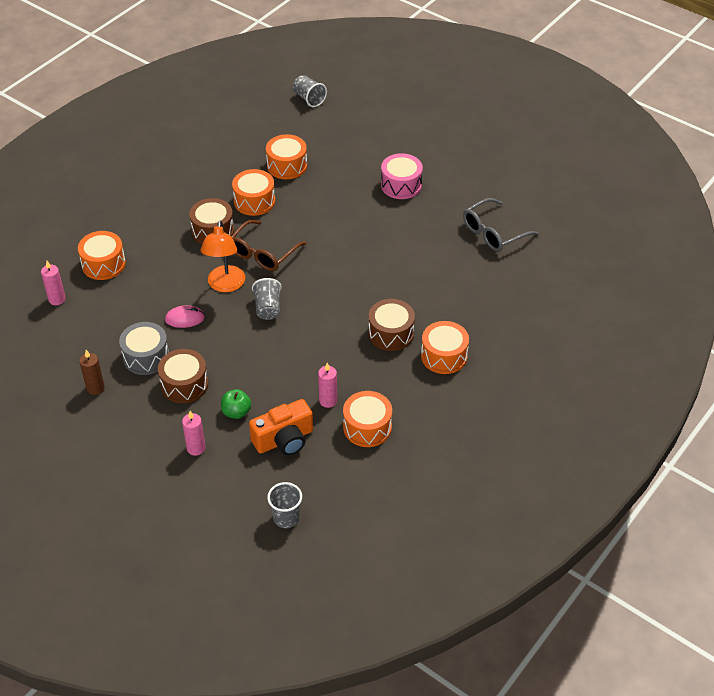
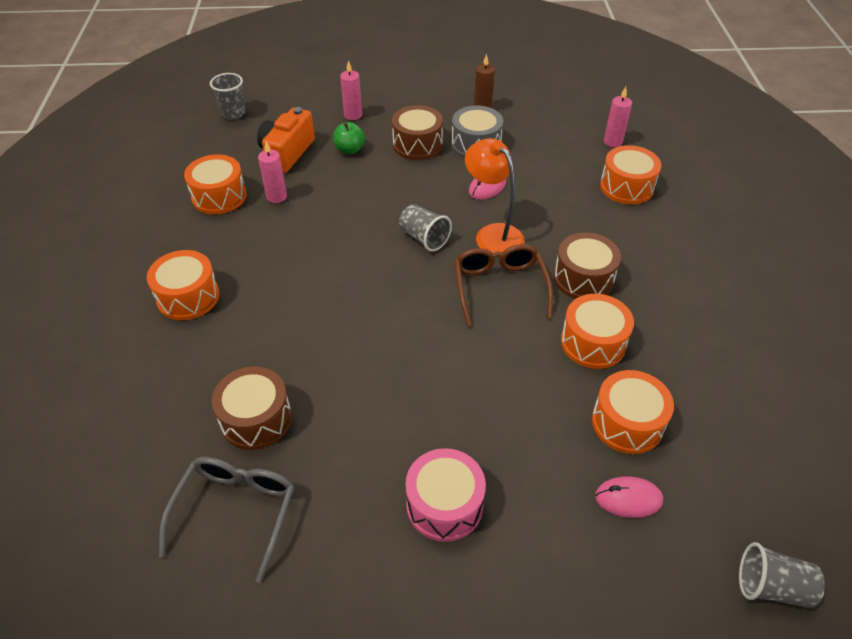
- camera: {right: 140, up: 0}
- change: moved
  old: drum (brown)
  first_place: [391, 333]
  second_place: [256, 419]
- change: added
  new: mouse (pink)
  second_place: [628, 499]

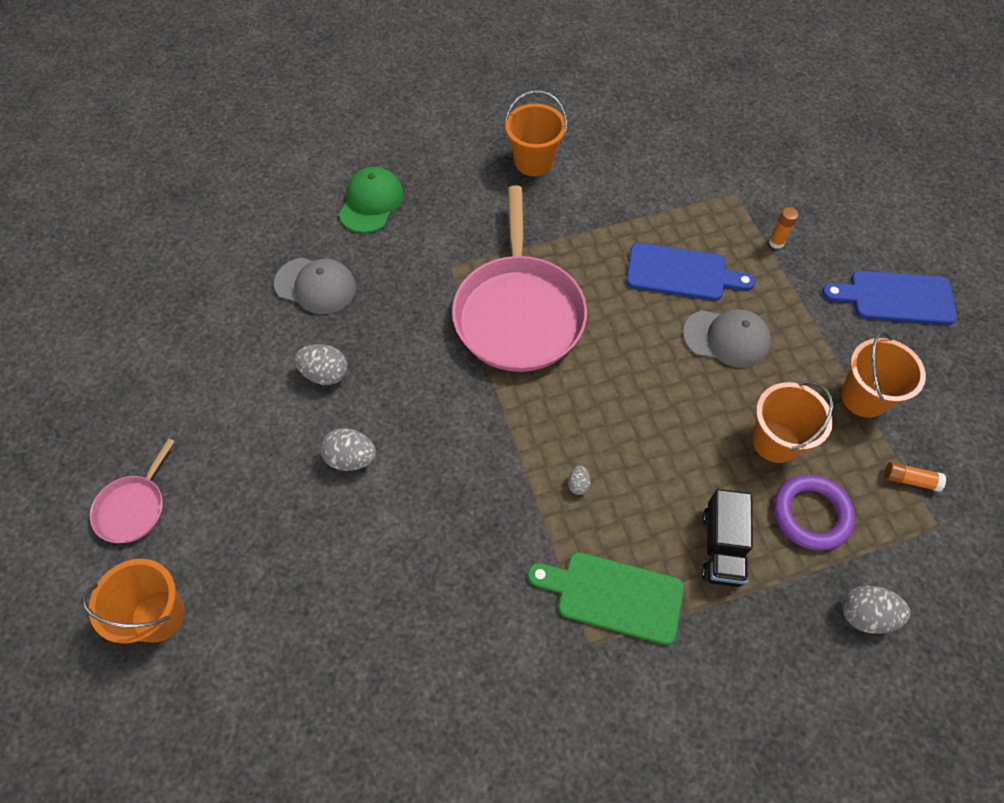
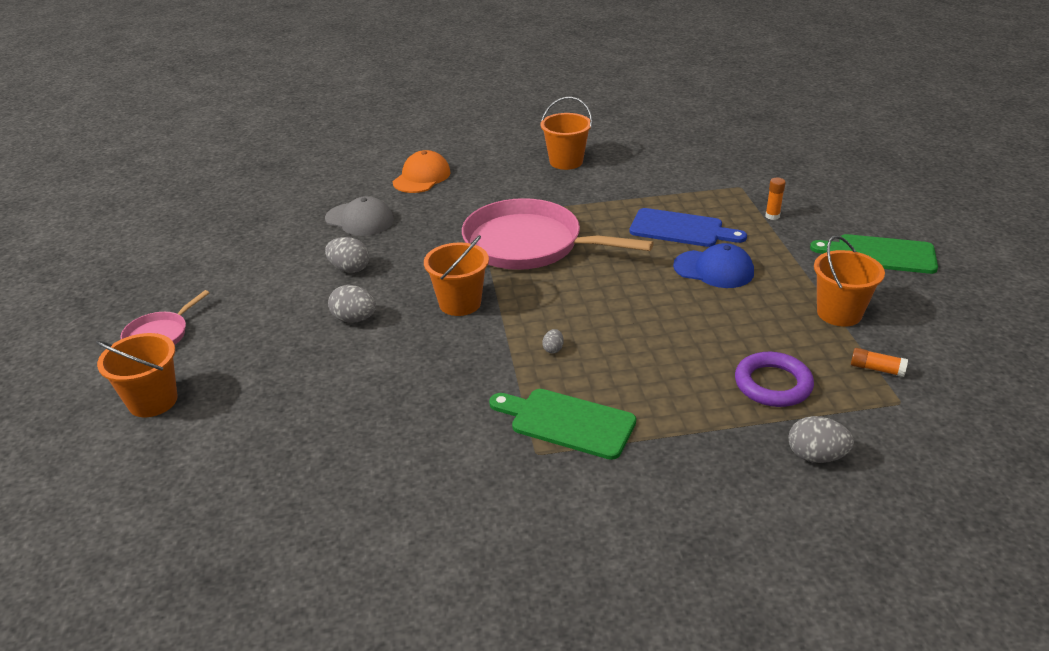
- camera: {right: 10, up: -25}
- change: recoloured
  old: cap (green)
  new: cap (orange)
  first_place: [371, 202]
  second_place: [422, 177]
- change: turned
  old: pan (pink)
  first_place: [519, 313]
  second_place: [528, 244]
  degrees: 105
- change: recoloured
  old: cap (grey)
  new: cap (blue)
  first_place: [726, 338]
  second_place: [714, 269]
- change: removed
  old: truck (black)
  first_place: [721, 547]
- change: moved
  old: bucket (orange)
  first_place: [775, 441]
  second_place: [460, 303]
- change: recoloured
  old: cutting board (blue)
  new: cutting board (green)
  first_place: [895, 297]
  second_place: [880, 254]

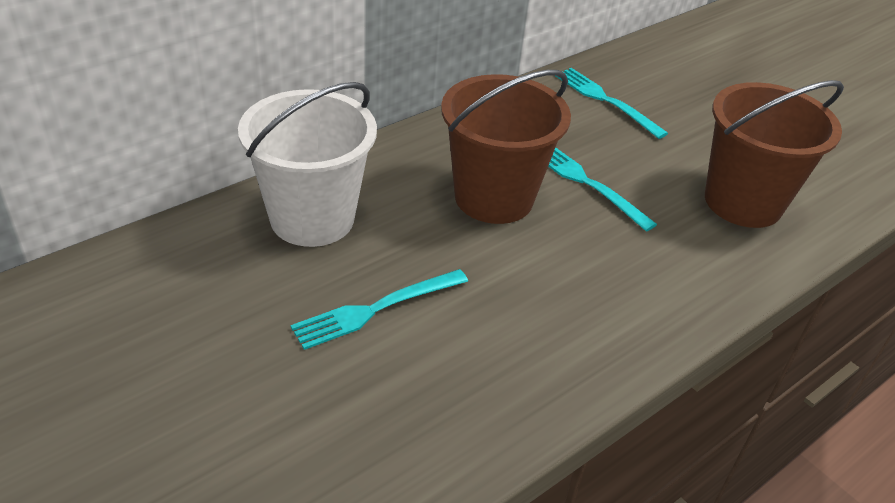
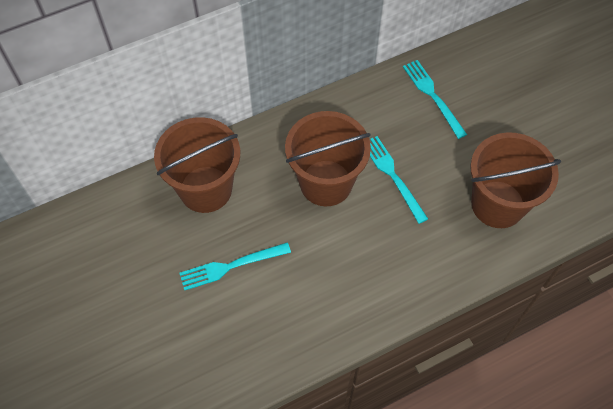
- camera: {right: 15, up: 20}
- change: recoloured
  old: bucket (white)
  new: bucket (brown)
  first_place: [312, 218]
  second_place: [205, 189]

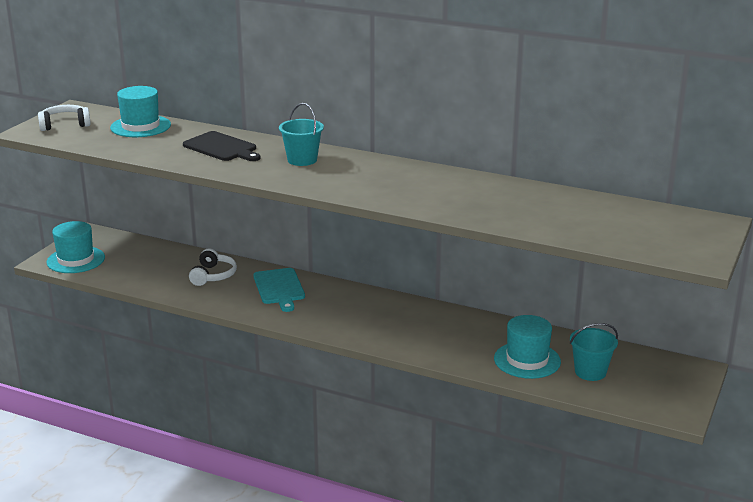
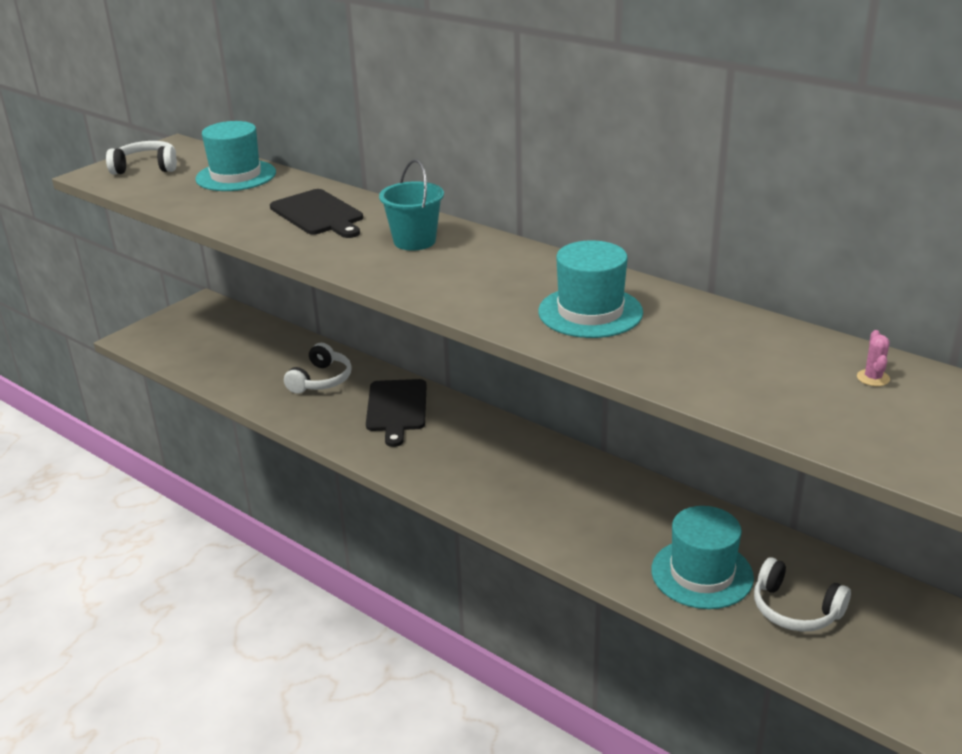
- camera: {right: 15, up: 5}
- change: moved
  old: hat (turquoise)
  first_place: [75, 260]
  second_place: [590, 312]
- change: recoloured
  old: cutting board (turquoise)
  new: cutting board (black)
  first_place: [279, 288]
  second_place: [397, 408]
- change: replaced
  old: bucket (turquoise)
  new: headphones (white)
  first_place: [590, 372]
  second_place: [795, 609]
- change: added
  new: cactus (pink)
  second_place: [873, 378]

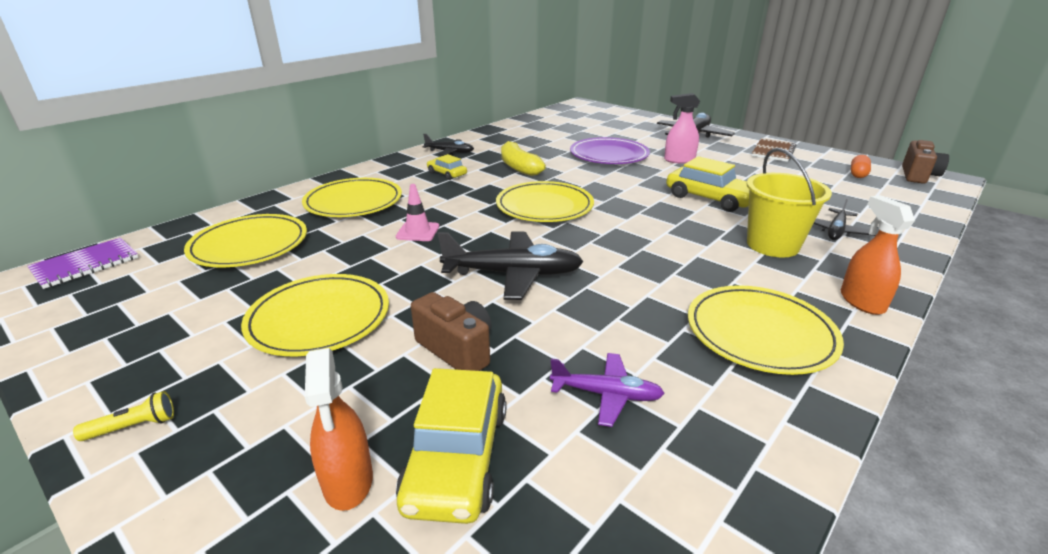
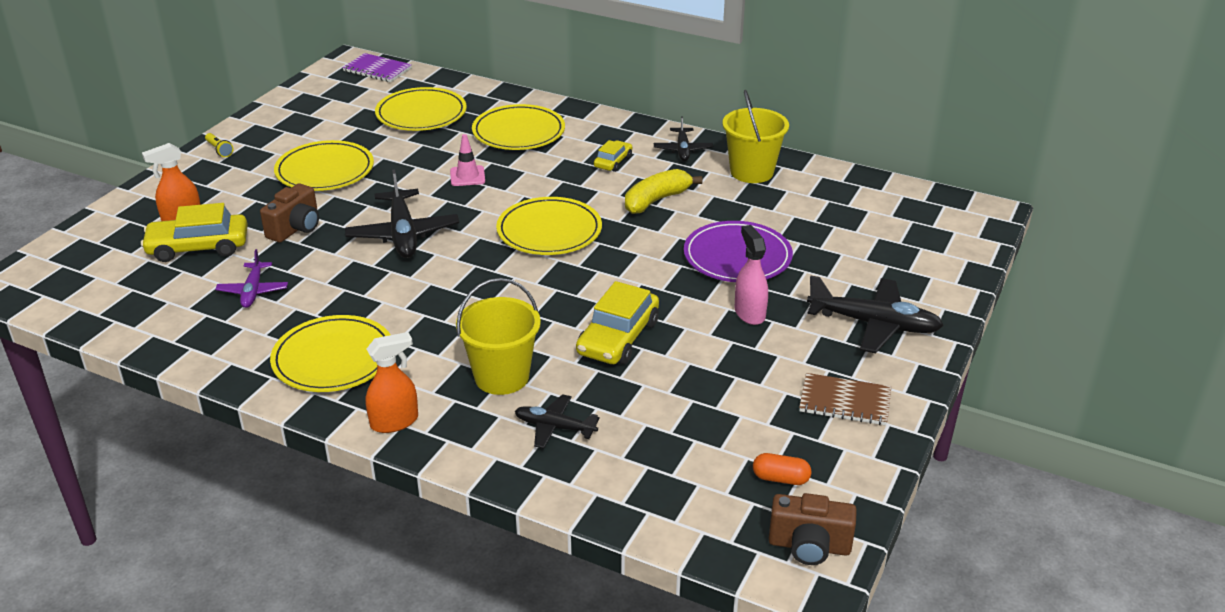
- camera: {right: 75, up: 5}
- change: added
  new: bucket (yellow)
  second_place: [751, 172]

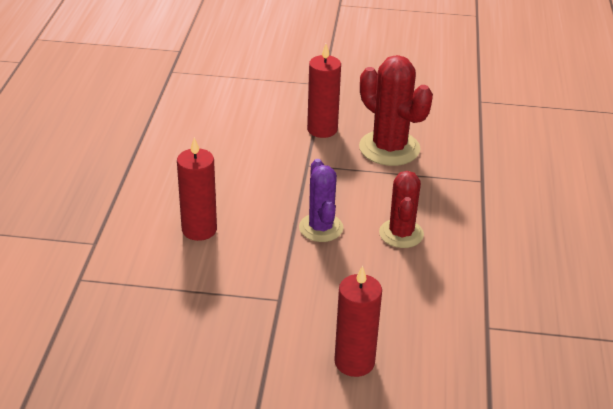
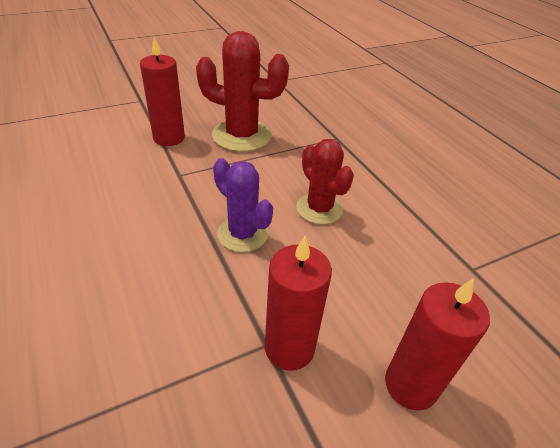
- camera: {right: -35, up: 5}
- change: moved
  old: candle (red)
  first_place: [199, 229]
  second_place: [289, 348]

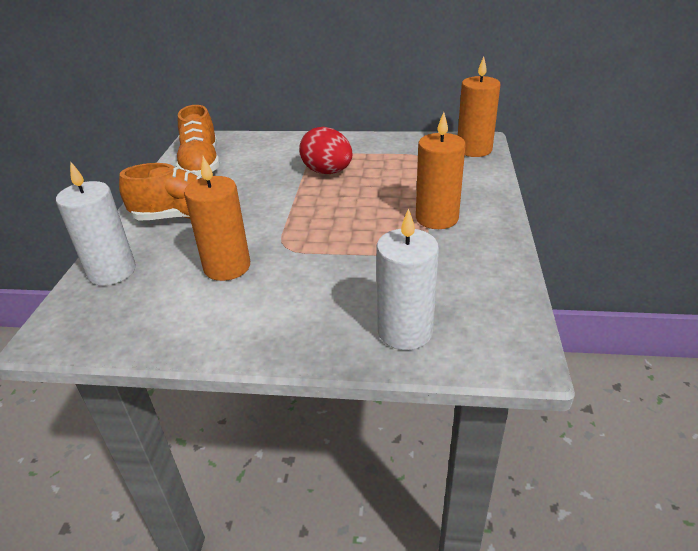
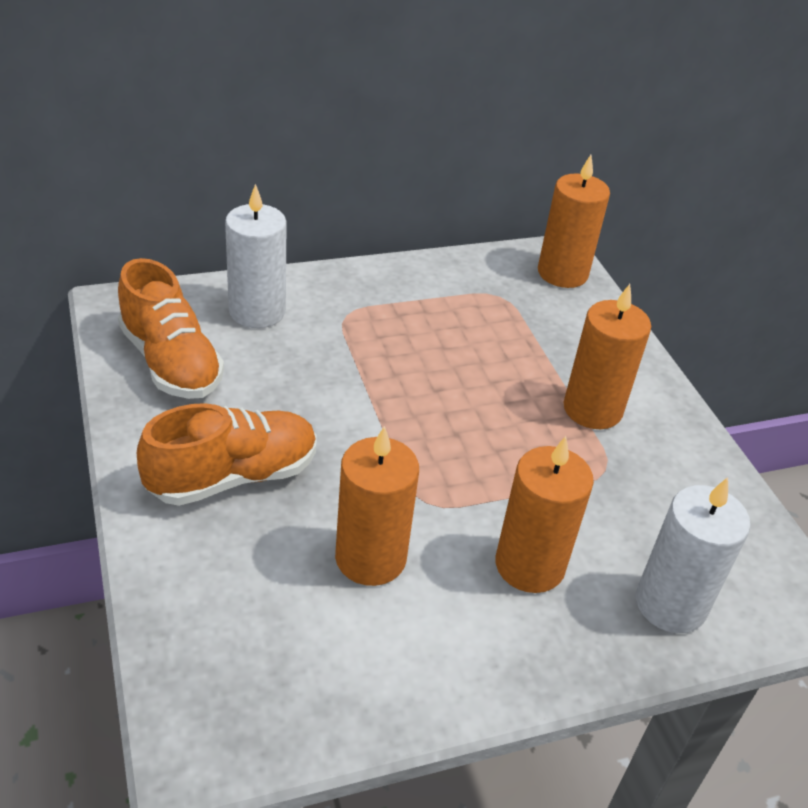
- camera: {right: -30, up: 5}
- change: moved
  old: candle (white)
  first_place: [112, 271]
  second_place: [257, 311]
- change: removed
  old: egg (red)
  first_place: [327, 172]
- change: added
  new: candle (orange)
  second_place: [529, 565]

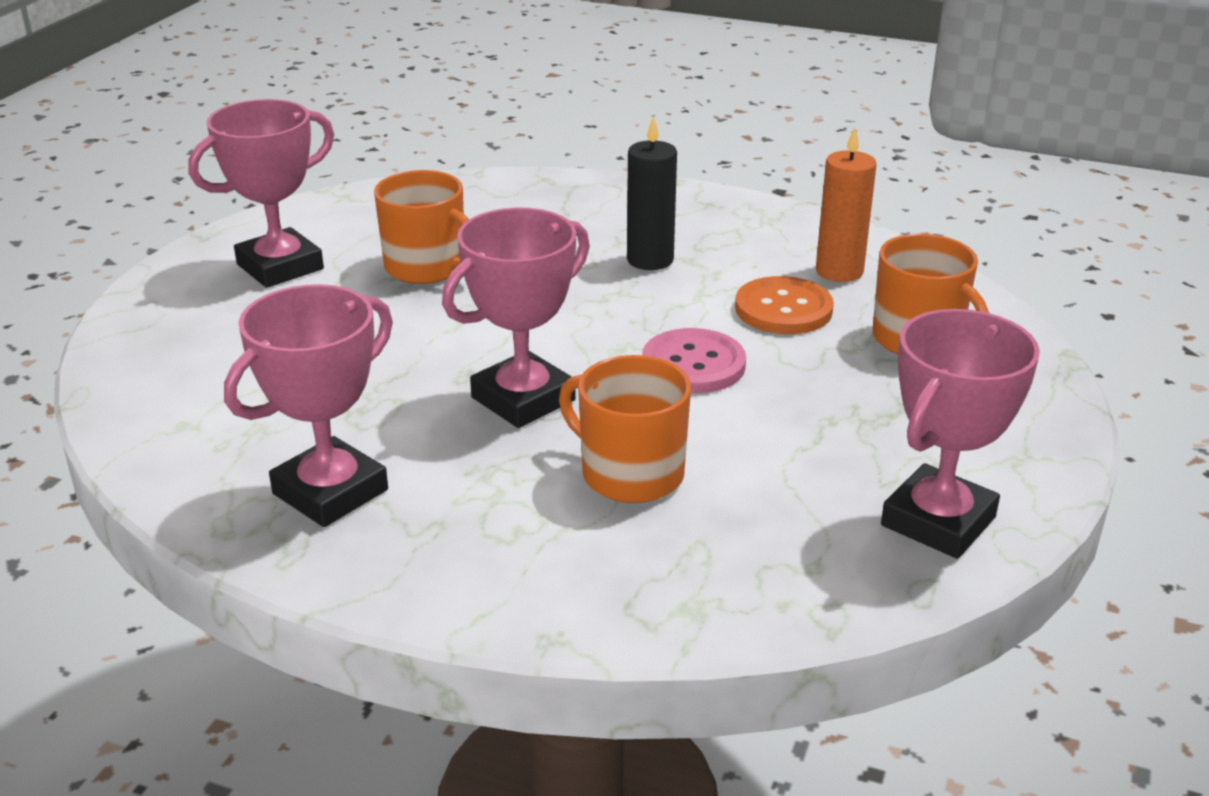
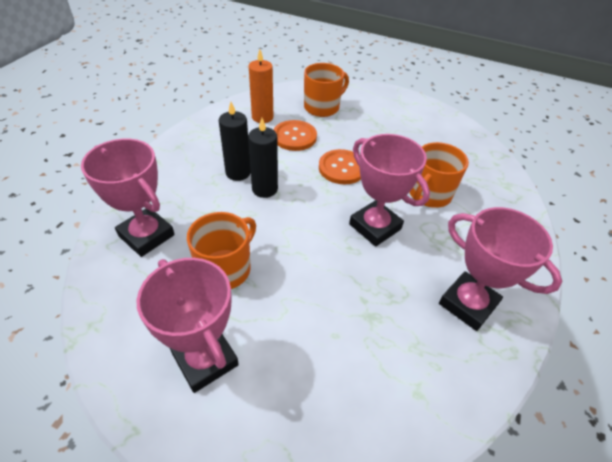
- camera: {right: -90, up: 15}
- change: recoloured
  old: button (pink)
  new: button (orange)
  first_place: [693, 364]
  second_place: [342, 168]
- change: moved
  old: trophy (pink)
  first_place: [938, 521]
  second_place: [146, 235]
- change: added
  new: candle (black)
  second_place: [264, 189]

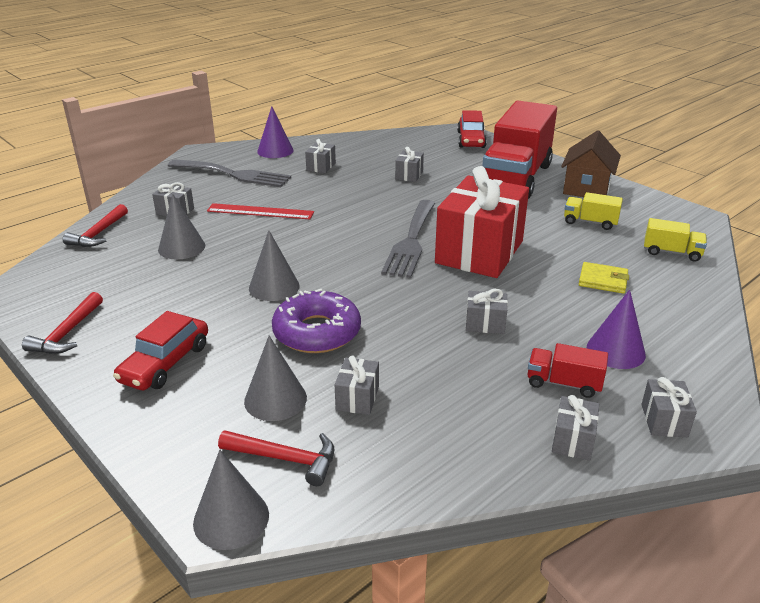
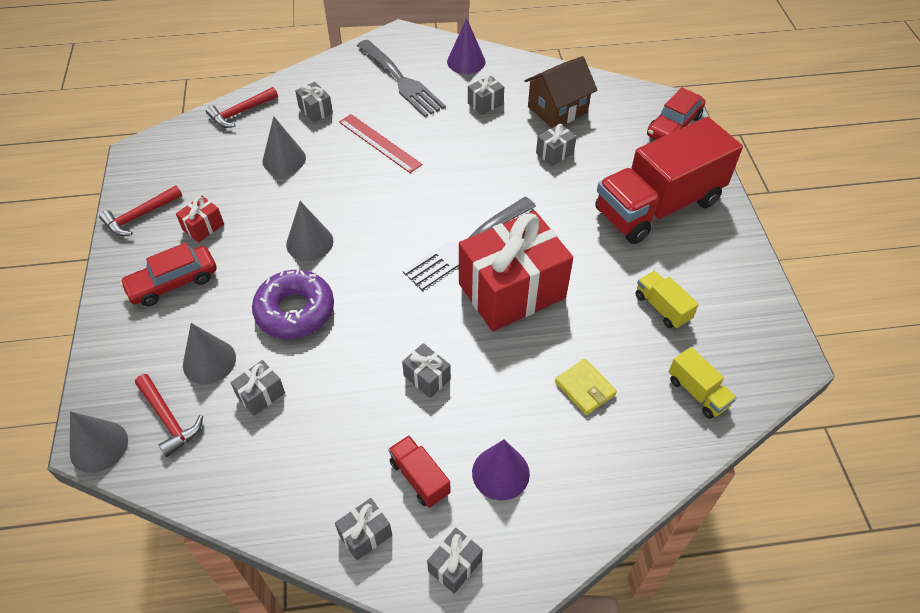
- camera: {right: 35, up: 20}
- change: moved
  old: house (brown)
  first_place: [586, 188]
  second_place: [557, 110]
- change: added
  new: gift (red)
  second_place: [203, 227]

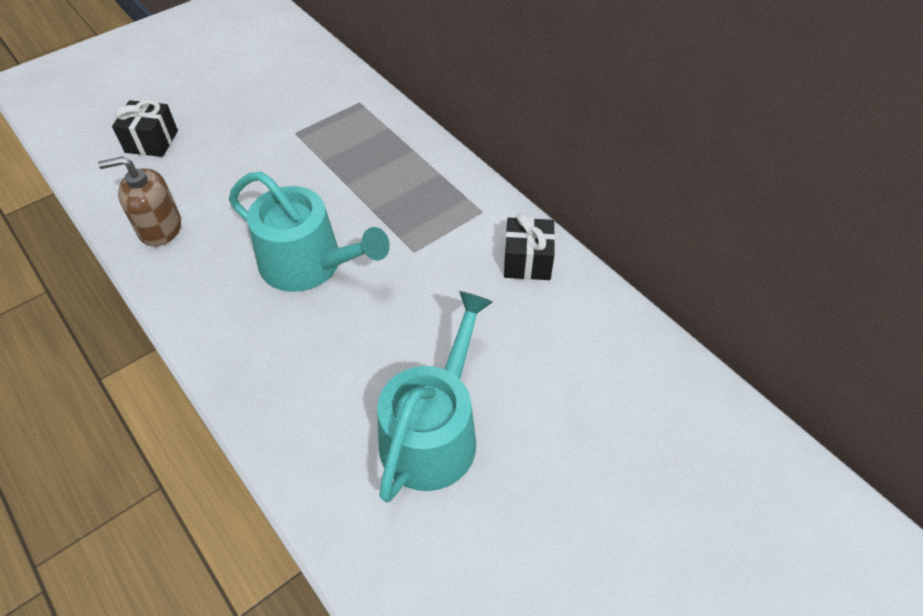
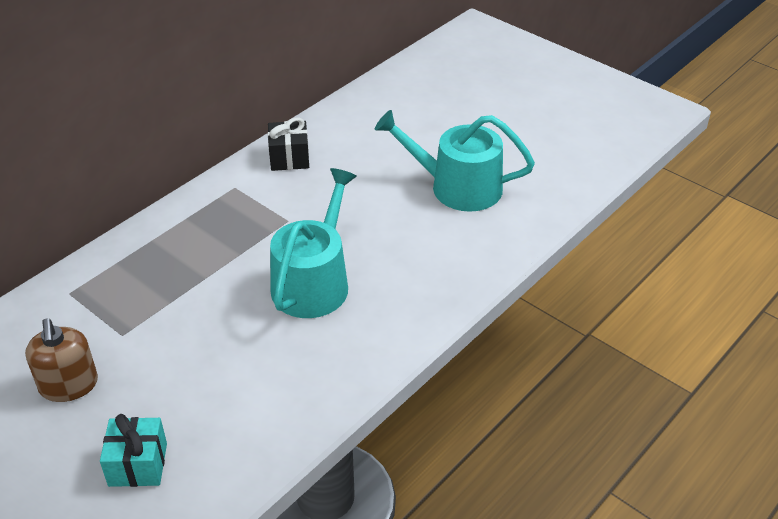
- camera: {right: -100, up: -10}
- change: moved
  old: soap dispenser (brown)
  first_place: [160, 228]
  second_place: [69, 385]
- change: recoloured
  old: gift (black)
  new: gift (turquoise)
  first_place: [151, 141]
  second_place: [138, 464]

